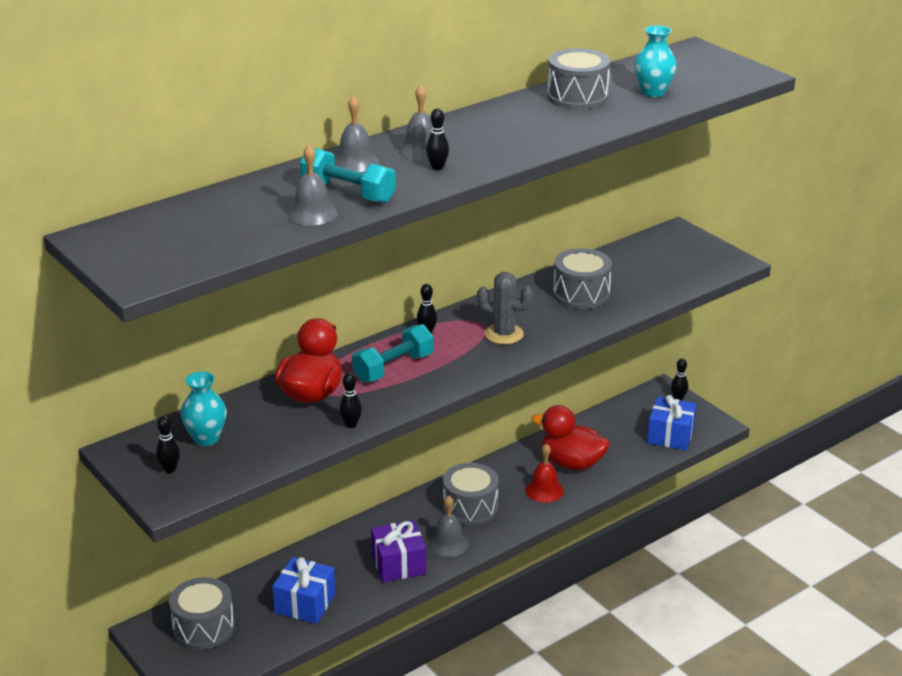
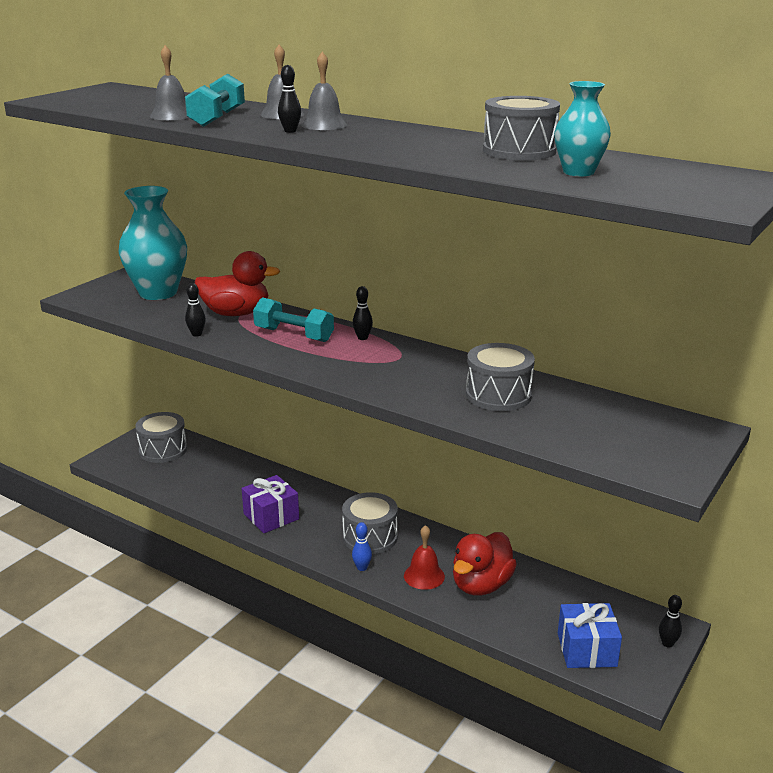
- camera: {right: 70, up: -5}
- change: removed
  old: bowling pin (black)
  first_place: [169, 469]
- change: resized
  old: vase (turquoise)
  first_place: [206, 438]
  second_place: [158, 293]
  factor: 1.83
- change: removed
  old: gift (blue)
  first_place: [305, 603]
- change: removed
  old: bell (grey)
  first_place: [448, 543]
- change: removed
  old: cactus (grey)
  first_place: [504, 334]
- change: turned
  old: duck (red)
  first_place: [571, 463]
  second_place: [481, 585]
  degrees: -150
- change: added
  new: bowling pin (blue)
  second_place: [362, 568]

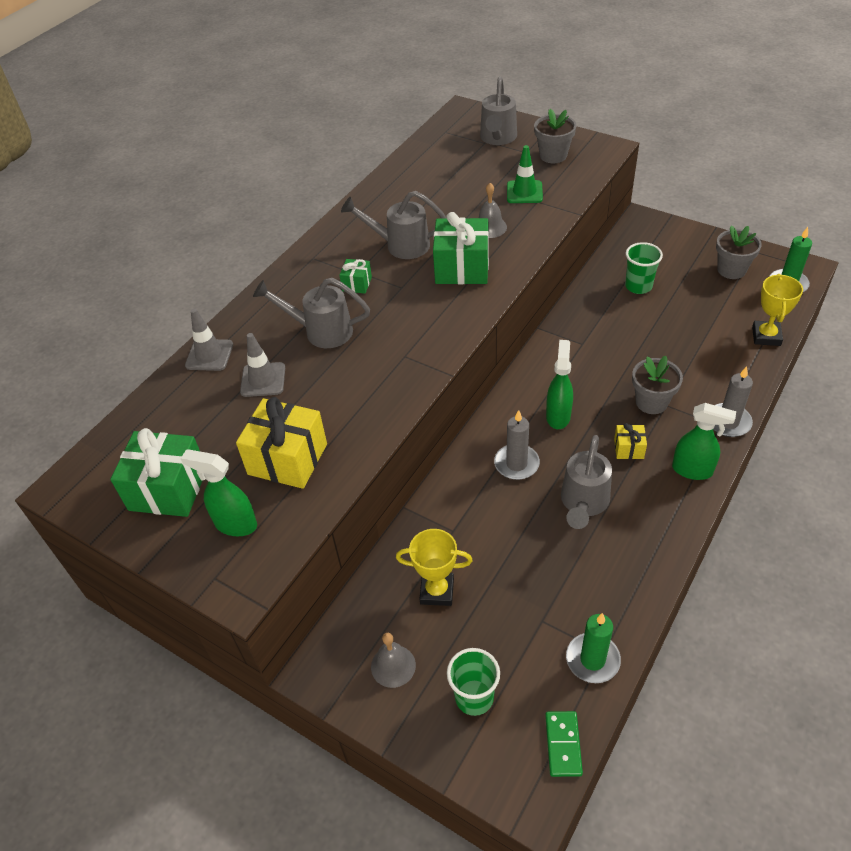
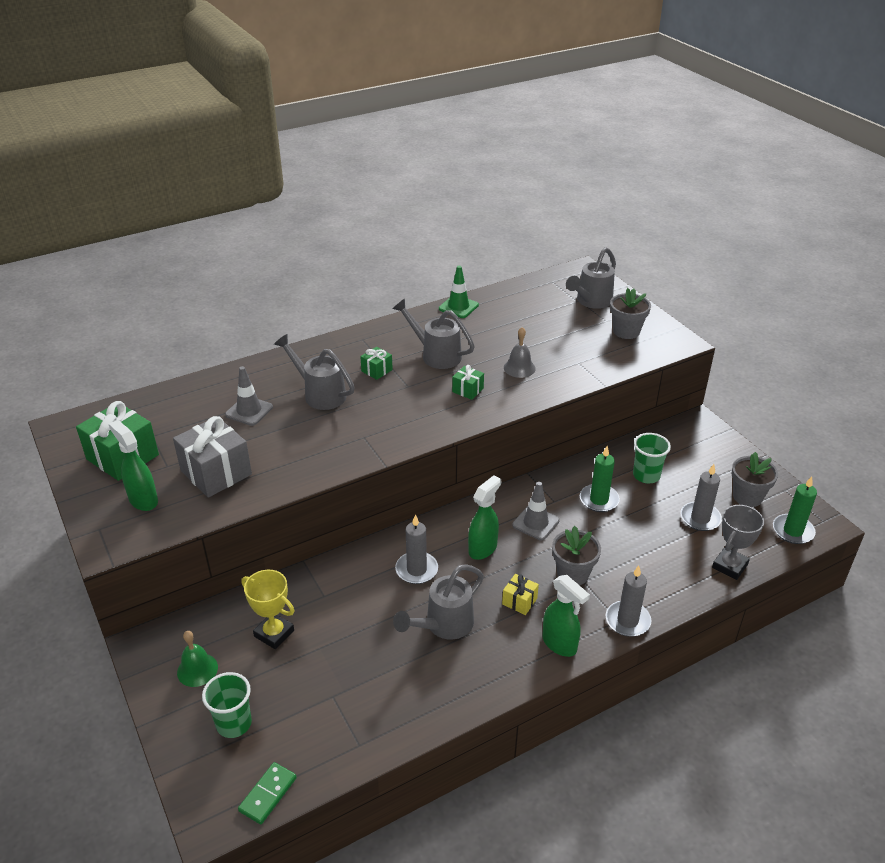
- camera: {right: 25, up: -10}
- change: moved
  old: traffic cone (grey)
  first_place: [209, 355]
  second_place: [535, 523]
- change: recoloured
  old: gift (yellow)
  new: gift (grey)
  first_place: [287, 459]
  second_place: [216, 472]
- change: recoloured
  old: bell (grey)
  new: bell (green)
  first_place: [393, 666]
  second_place: [197, 670]
- change: resized
  old: gift (green)
  first_place: [462, 268]
  second_place: [468, 390]
  factor: 0.49
- change: moved
  old: traffic cone (green)
  first_place: [524, 192]
  second_place: [458, 307]
- change: moved
  old: candle (green)
  first_place: [592, 659]
  second_place: [599, 500]
- change: recoloured
  old: trophy (yellow)
  new: trophy (grey)
  first_place: [766, 336]
  second_place: [729, 566]
- change: added
  new: candle (grey)
  second_place: [700, 518]

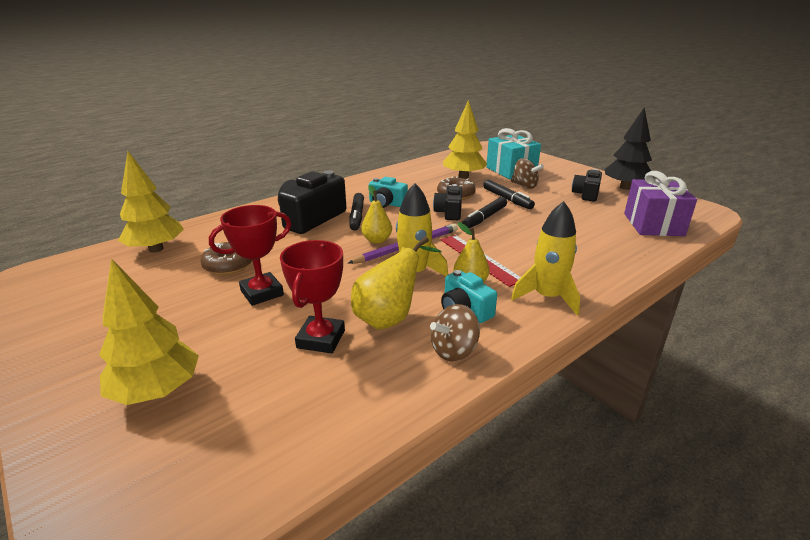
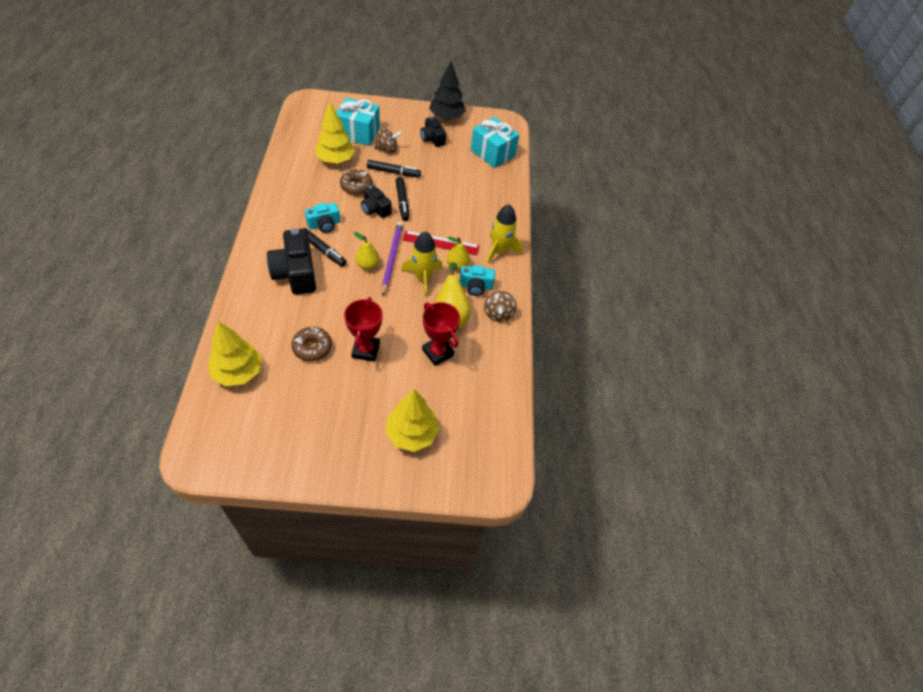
- camera: {right: -55, up: 25}
- change: recoloured
  old: gift (purple)
  new: gift (turquoise)
  first_place: [653, 224]
  second_place: [492, 153]

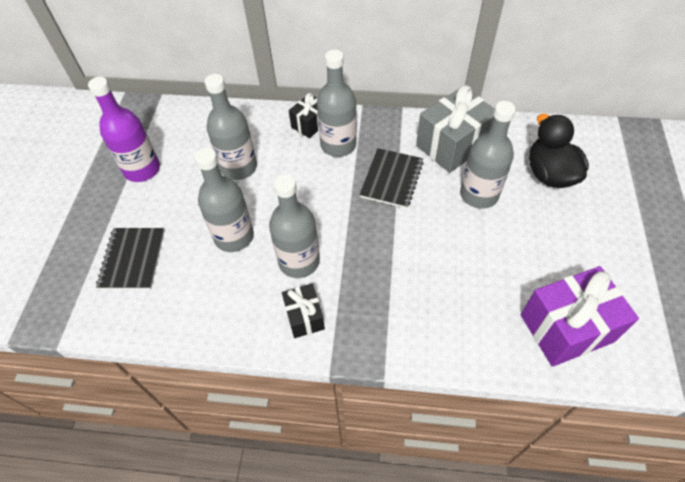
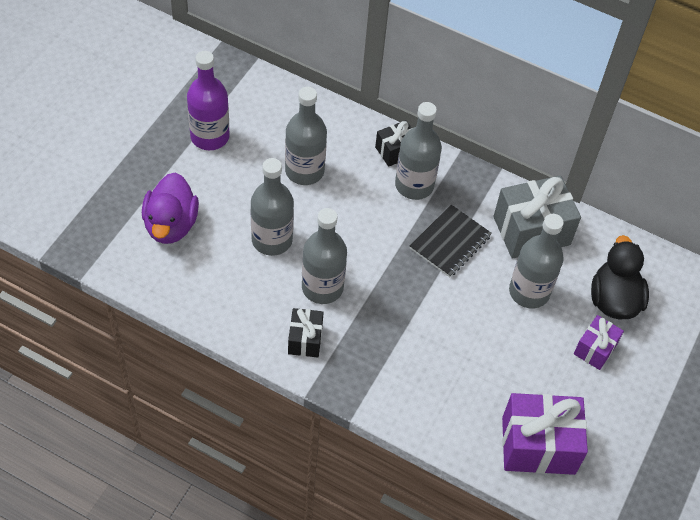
- camera: {right: 15, up: 0}
- change: replaced
  old: notebook (black)
  new: duck (purple)
  first_place: [132, 259]
  second_place: [171, 225]
- change: added
  new: gift (purple)
  second_place: [595, 349]

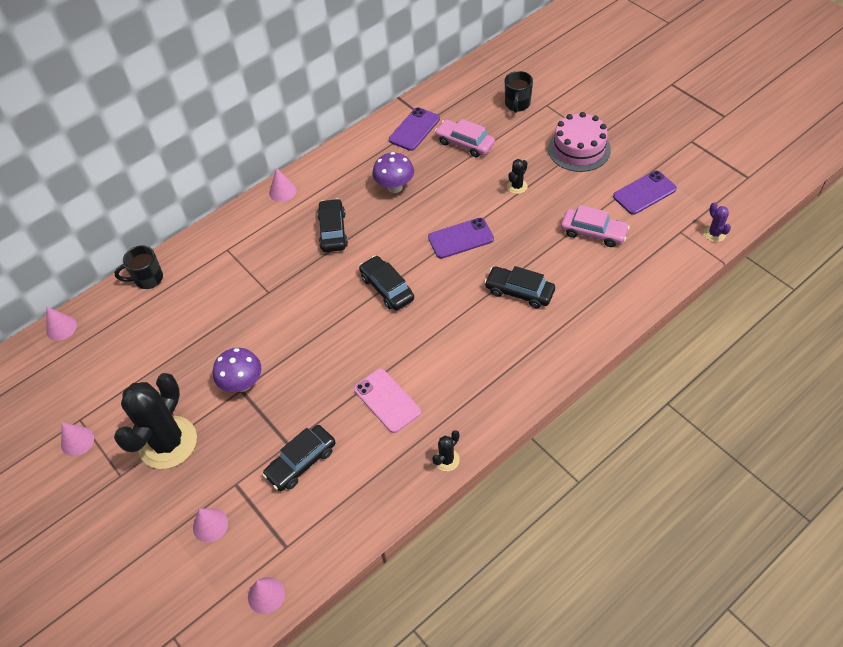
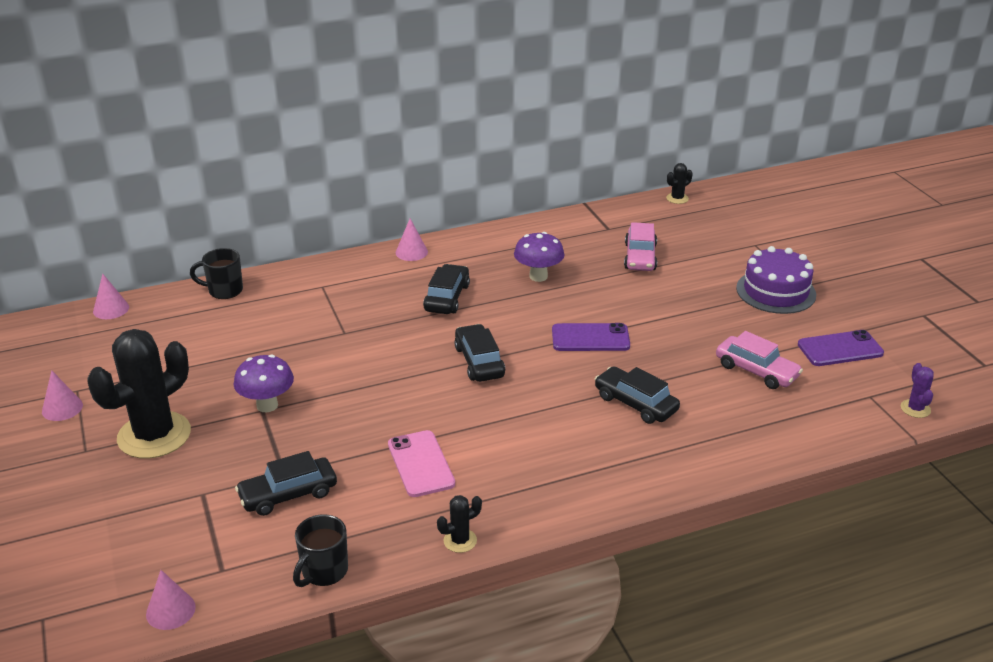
- camera: {right: 15, up: -20}
- change: removed
  old: cone (pink)
  first_place: [210, 525]
- change: removed
  old: phone (purple)
  first_place: [414, 129]
- change: turned
  old: car (pink)
  first_place: [465, 143]
  second_place: [640, 257]
  degrees: -135
- change: moved
  old: mug (black)
  first_place: [517, 104]
  second_place: [323, 572]
- change: moved
  old: cactus (black)
  first_place: [517, 186]
  second_place: [677, 198]
- change: recoloured
  old: cake (pink)
  new: cake (purple)
  first_place: [579, 149]
  second_place: [776, 291]

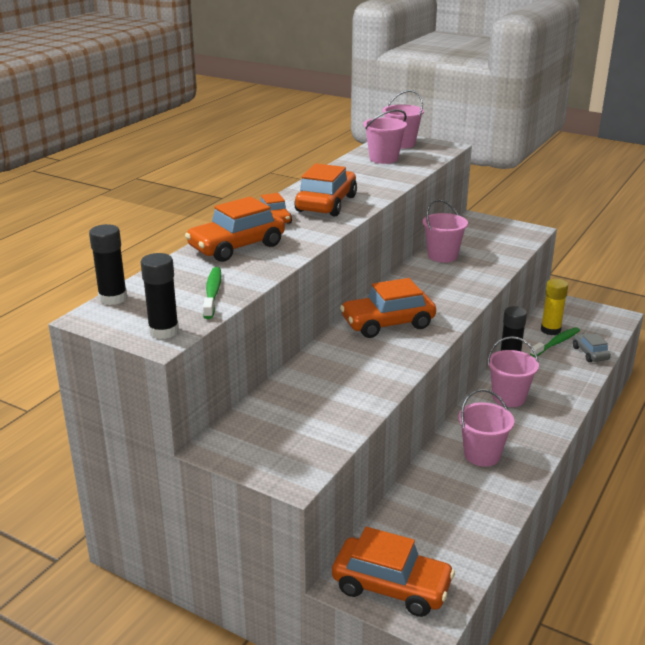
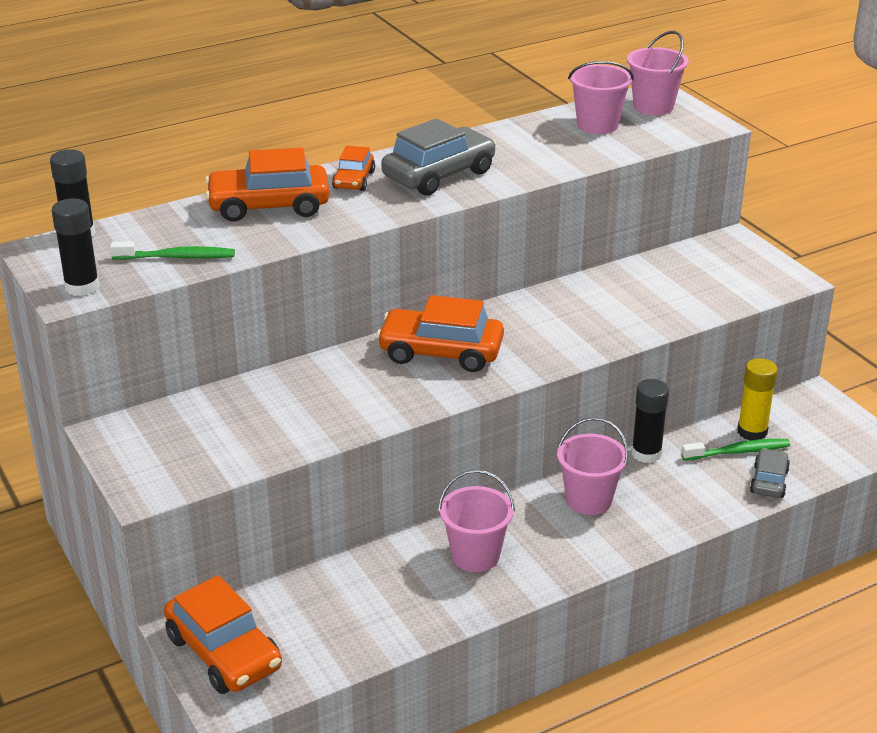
- camera: {right: 30, up: 5}
- change: turned
  old: toothbrush (green)
  first_place: [212, 293]
  second_place: [177, 257]
  degrees: 60
- change: recoloured
  old: car (orange)
  new: car (grey)
  first_place: [326, 204]
  second_place: [439, 175]
- change: removed
  old: bucket (pink)
  first_place: [442, 256]

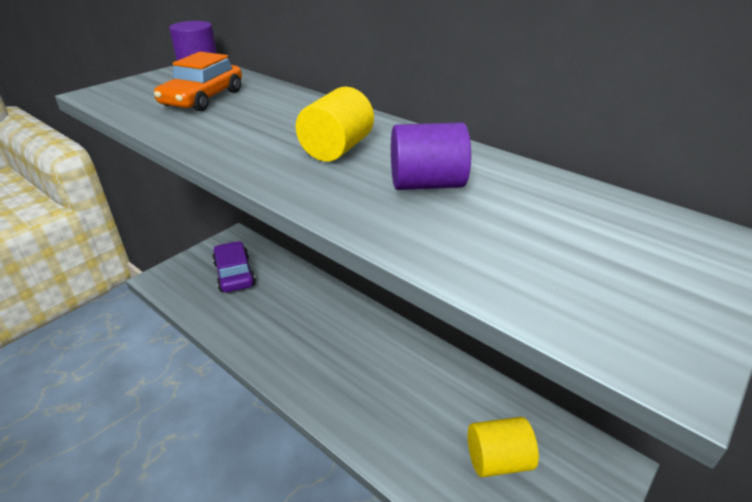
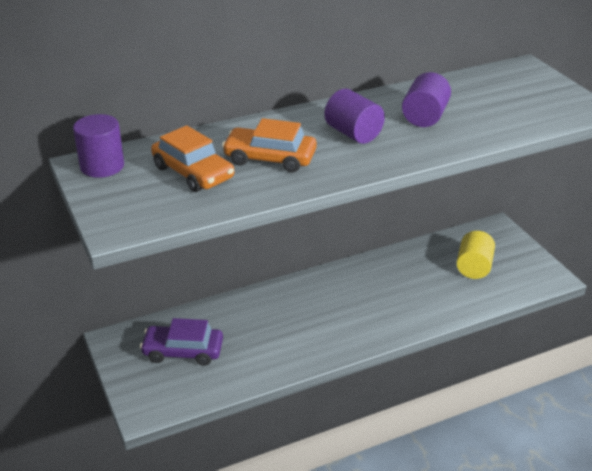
- camera: {right: -65, up: 0}
- change: recoloured
  old: cylinder (yellow)
  new: cylinder (purple)
  first_place: [337, 149]
  second_place: [353, 134]
- change: added
  new: car (orange)
  second_place: [270, 158]

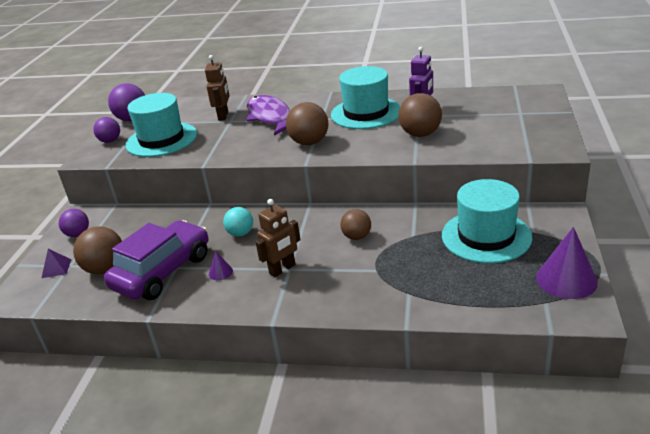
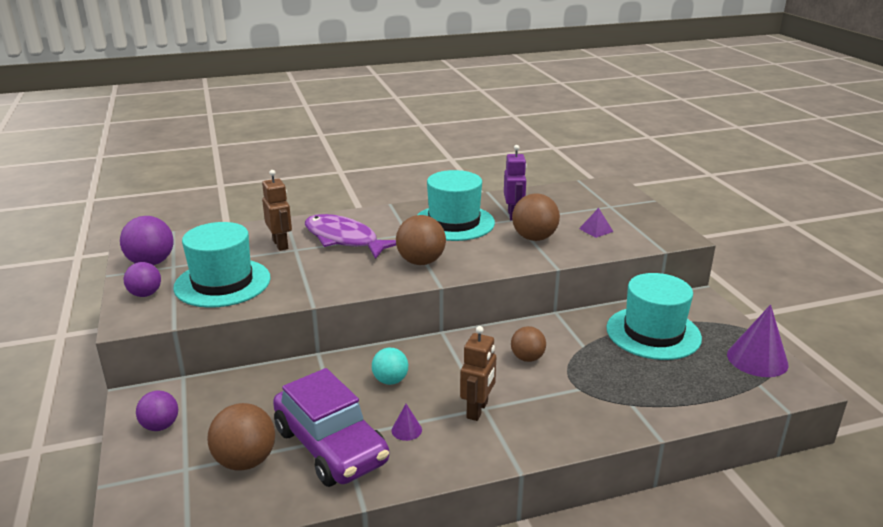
- camera: {right: -30, up: -5}
- change: moved
  old: pyramid (purple)
  first_place: [56, 268]
  second_place: [596, 230]
- change: turned
  old: car (purple)
  first_place: [163, 272]
  second_place: [330, 446]
  degrees: 135

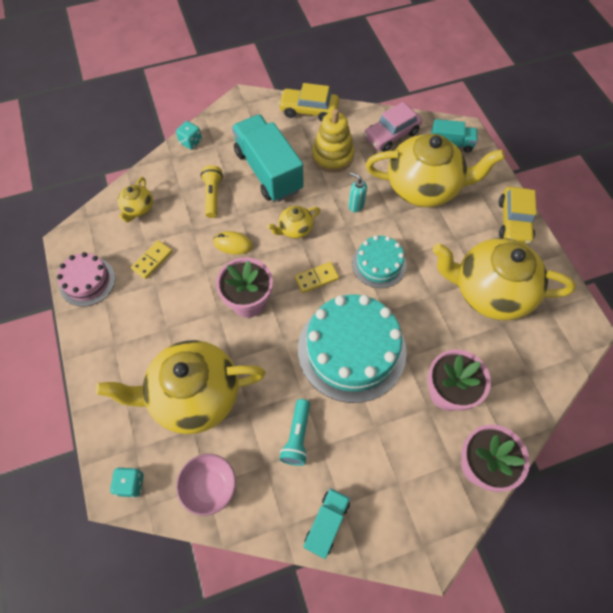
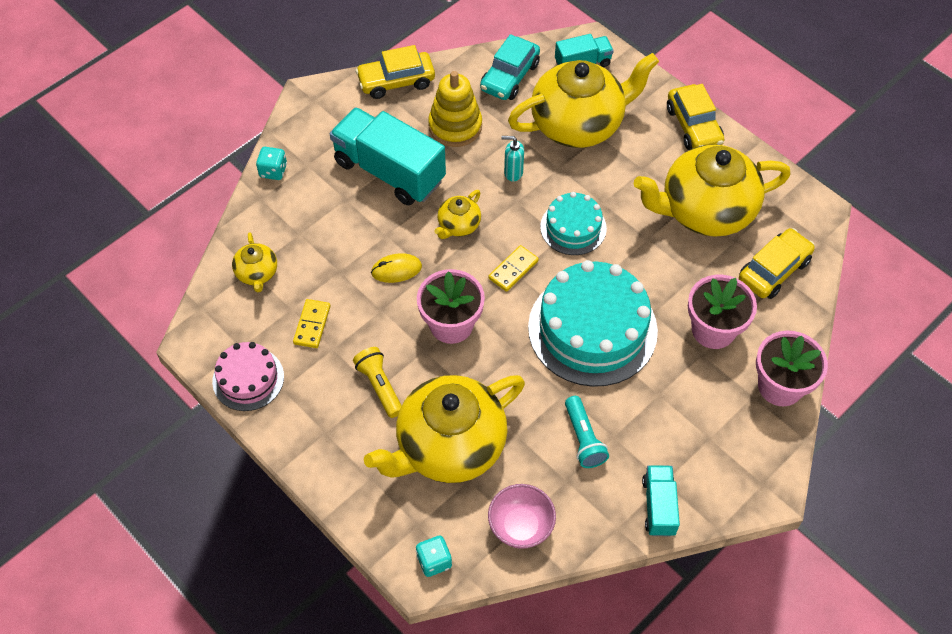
- camera: {right: -25, up: -5}
- change: moved
  old: flashlight (yellow)
  first_place: [213, 195]
  second_place: [379, 386]
- change: recoloured
  old: car (pink)
  new: car (turquoise)
  first_place: [391, 135]
  second_place: [509, 77]
- change: added
  new: car (yellow)
  second_place: [773, 270]

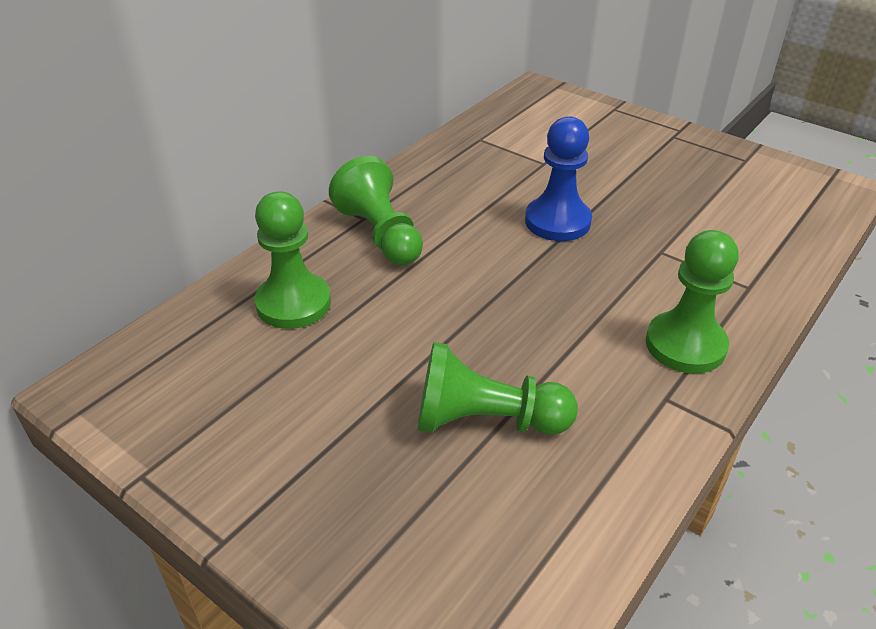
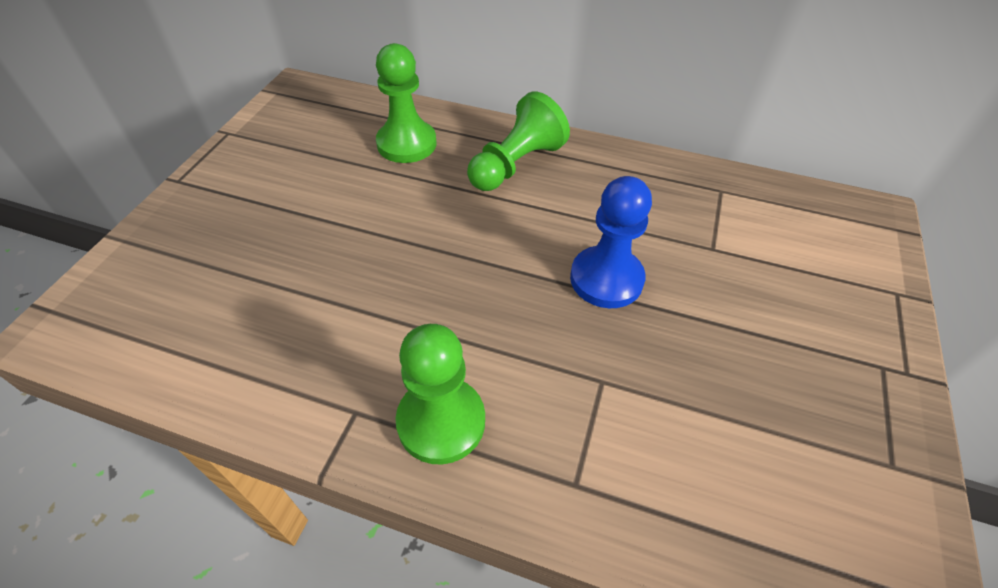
- camera: {right: 70, up: 10}
- change: removed
  old: pawn (green)
  first_place: [486, 420]

